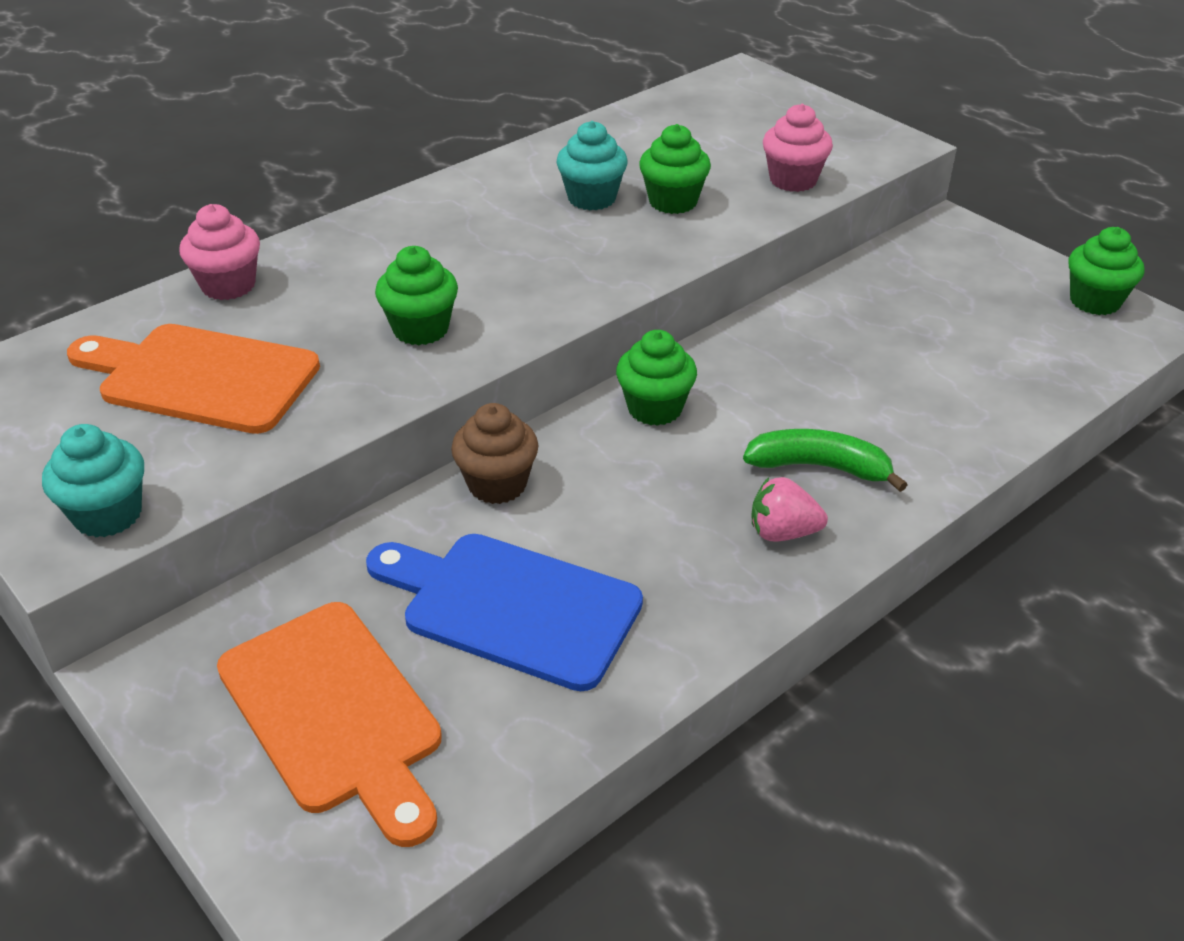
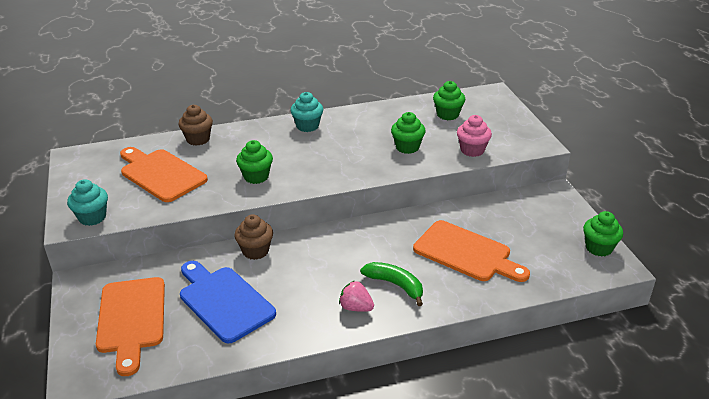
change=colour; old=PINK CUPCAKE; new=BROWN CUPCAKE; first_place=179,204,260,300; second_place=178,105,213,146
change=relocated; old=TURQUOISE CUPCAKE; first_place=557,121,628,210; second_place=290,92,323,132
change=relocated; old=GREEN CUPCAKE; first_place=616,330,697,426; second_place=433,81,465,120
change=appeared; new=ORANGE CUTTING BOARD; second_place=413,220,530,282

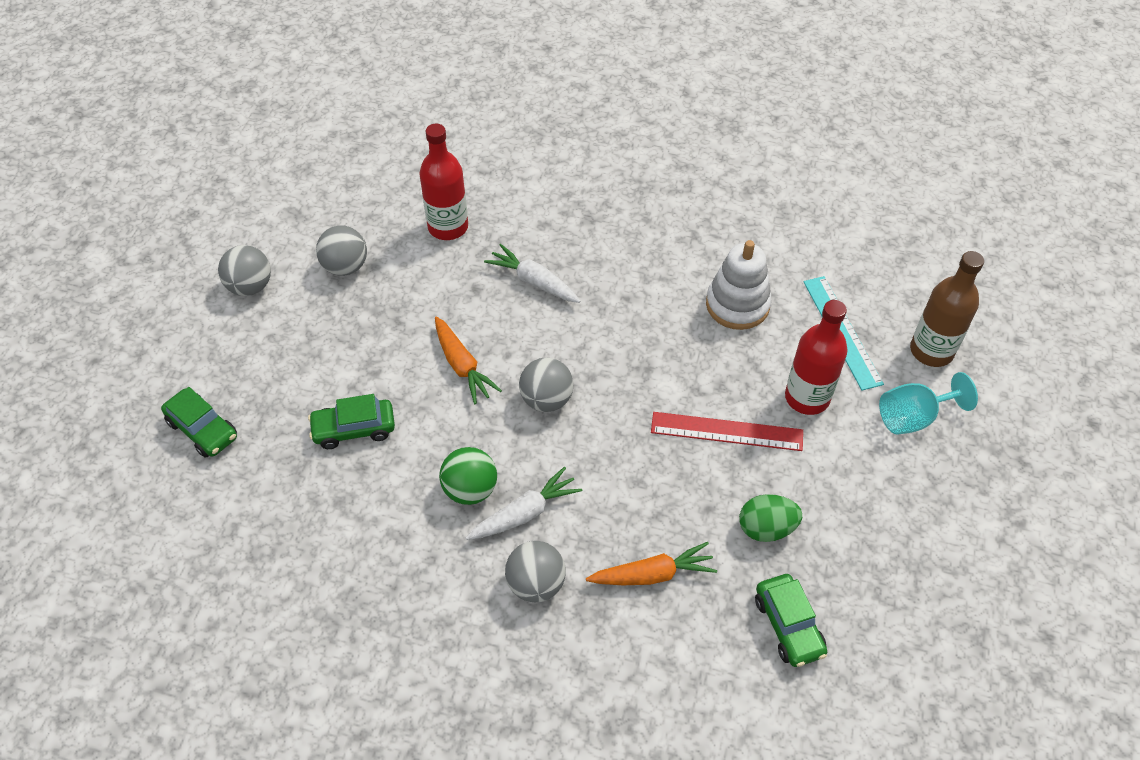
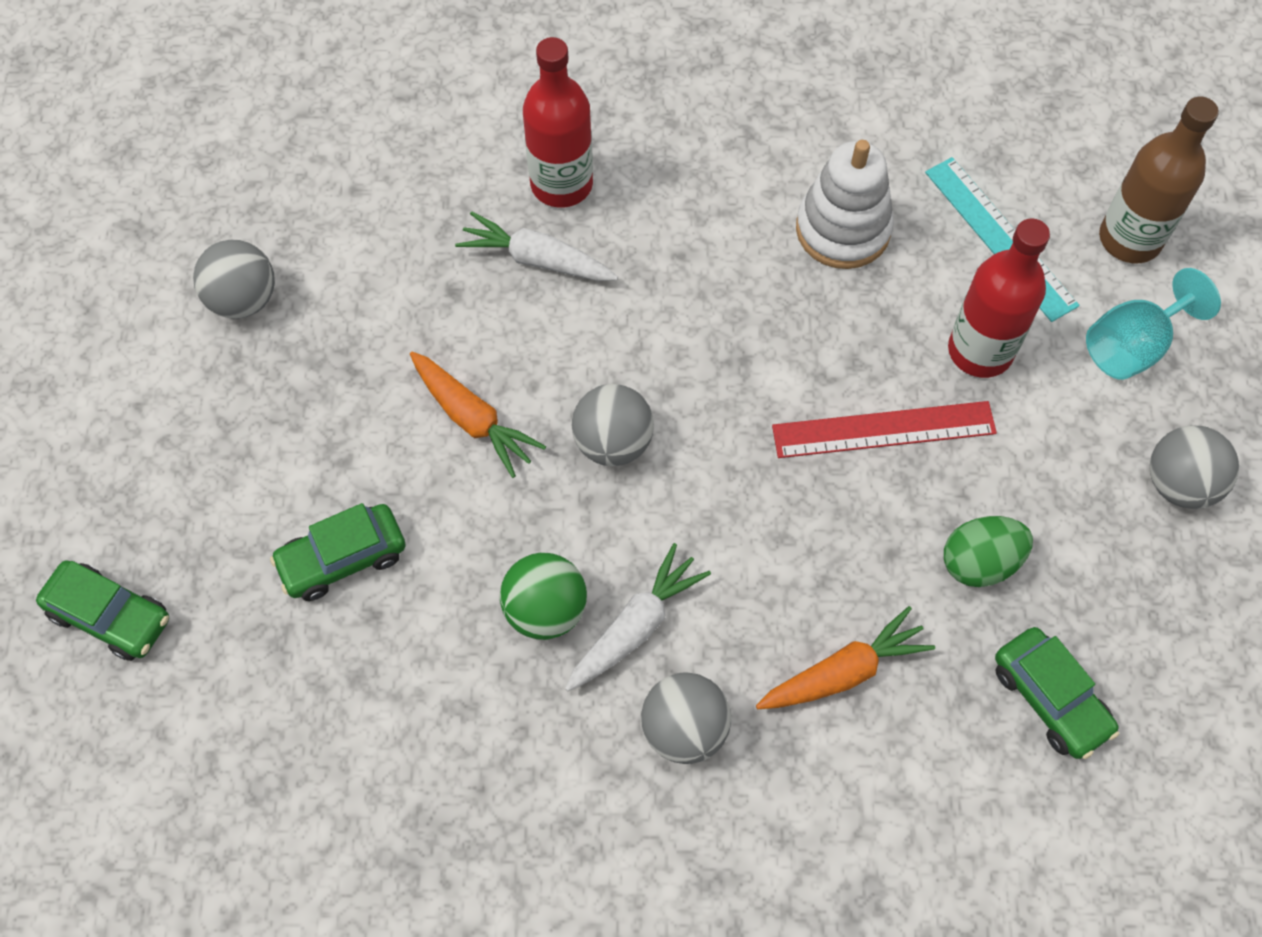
change=relocated; old=GREY BALL; first_place=218,245,271,296; second_place=1150,425,1239,509
change=relocated; old=RED BOTTLE; first_place=419,123,468,240; second_place=523,37,593,208

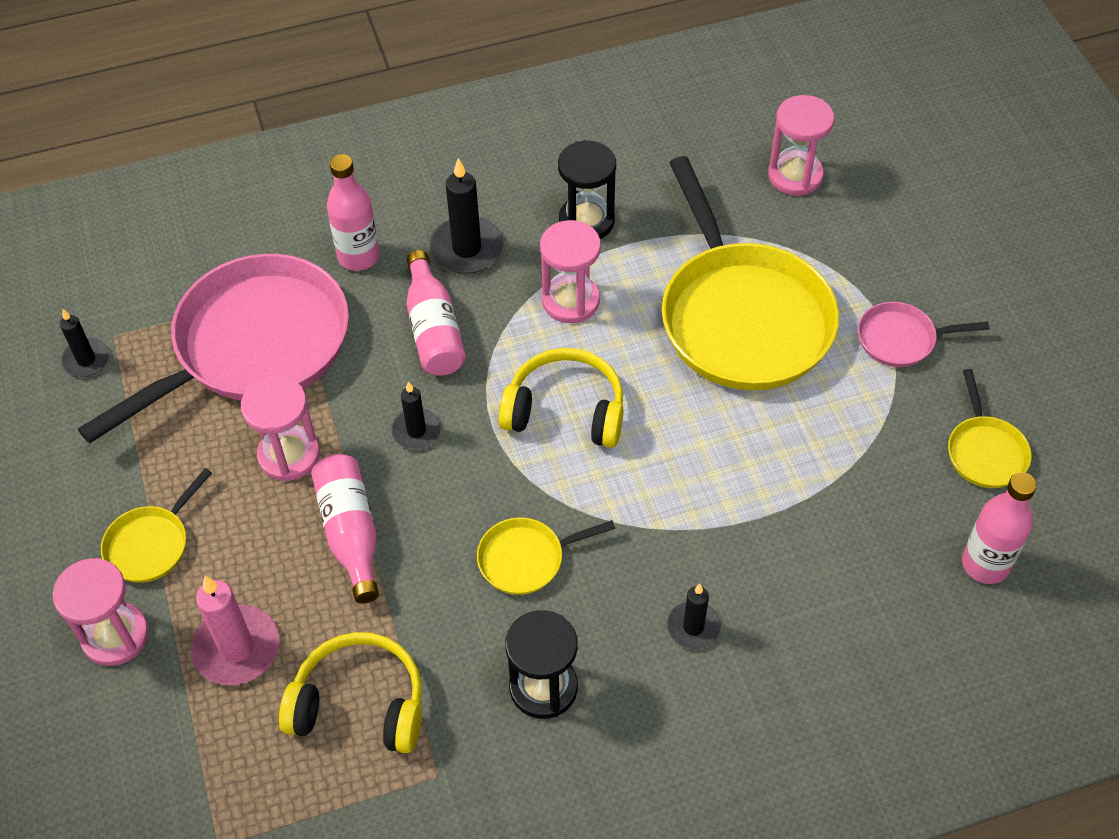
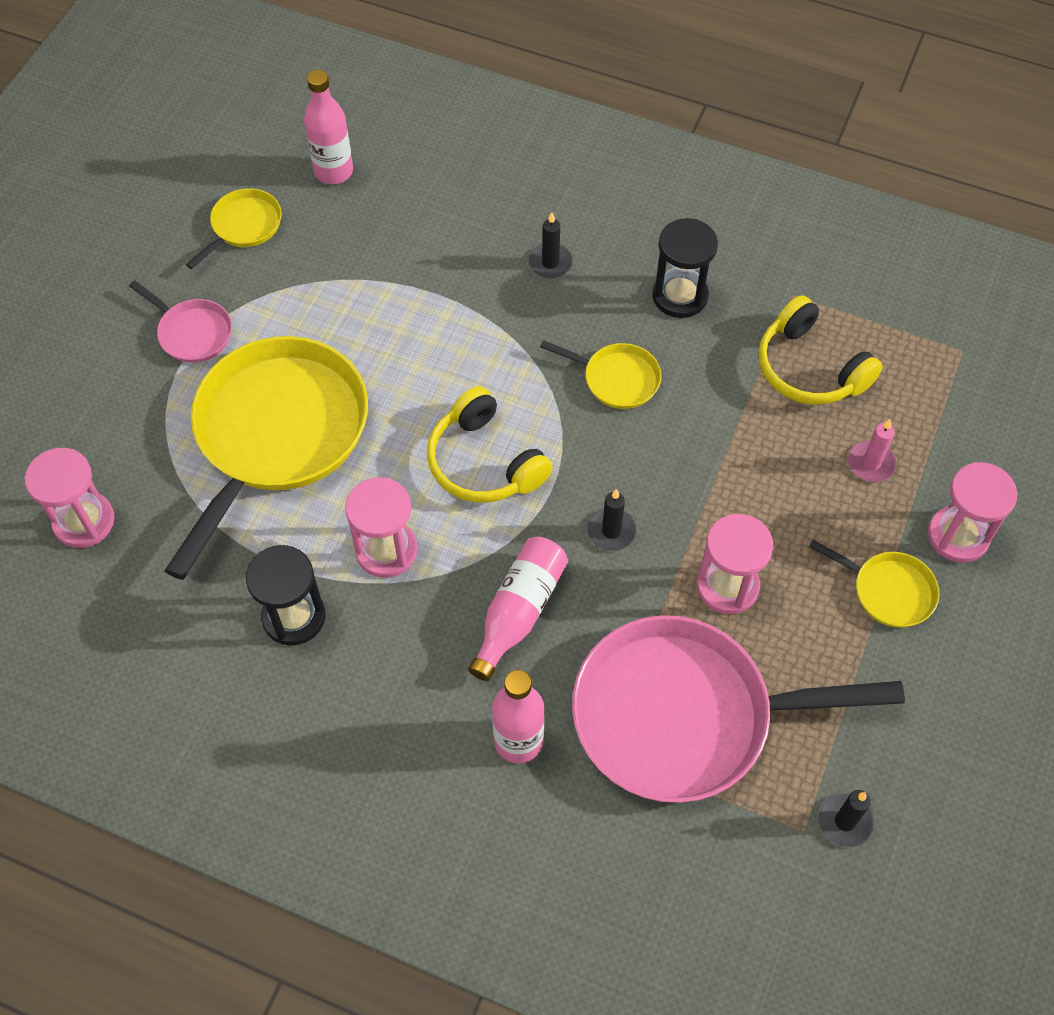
change=spun; old=YELLOW PAN; first_place=101,468,212,583; second_place=809,540,939,628; degrees=45
change=size; old=PINK CANDLE; first_place=191,576,280,685; second_place=848,419,896,482; factor=0.61
change=missing; old=PINK BOTTLE; first_place=311,454,379,603
change=missing; old=BLACK CANDLE; first_place=429,158,504,274

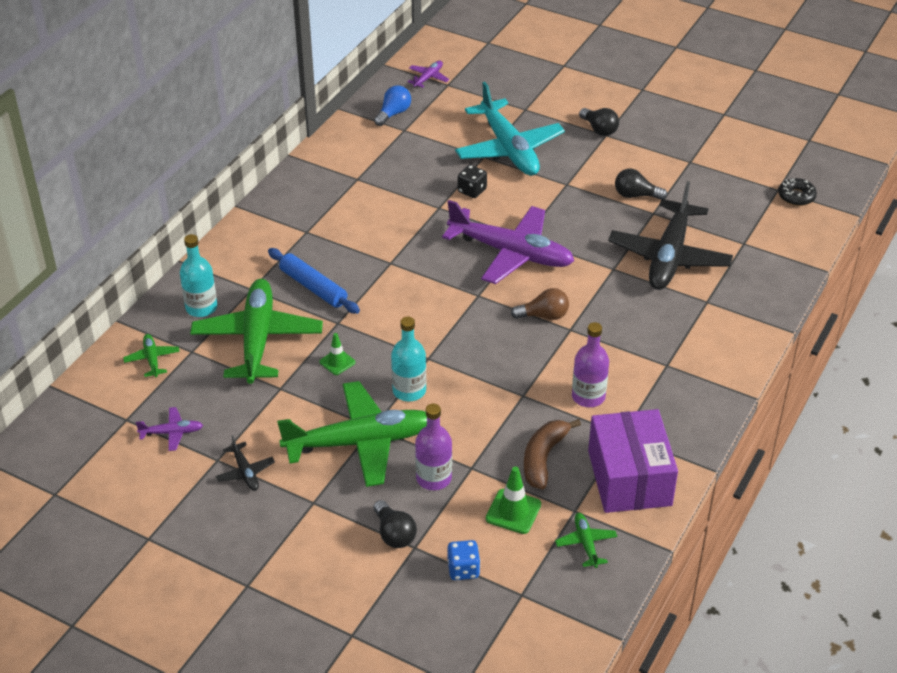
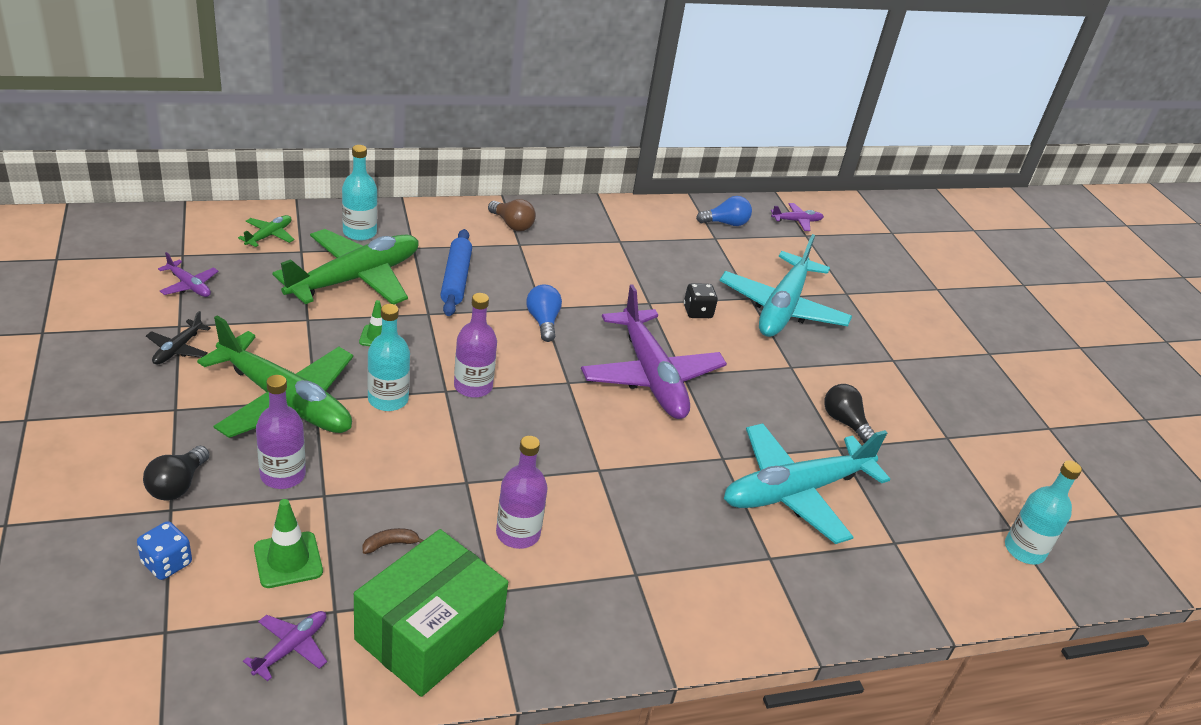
change=relocated; old=BROWN LIGHT BULB; first_place=511,288,569,320; second_place=488,199,536,231
change=size; old=BROWN BANANA; first_place=524,419,581,489; second_place=363,528,424,554; factor=0.48
change=colour; old=GREEN PLANE; new=PURPLE PLANE; first_place=555,513,618,568; second_place=243,611,327,681
change=missing; old=BLACK LIGHT BULB; first_place=579,108,619,136
change=colour; old=PURPLE BOX; new=GREEN BOX; first_place=588,409,678,513; second_place=354,529,508,697
change=colour; old=BLACK PLANE; new=TURQUOISE PLANE; first_place=608,181,733,290; second_place=724,423,890,544
change=exchanged; old=BLACK DONUT; new=TURQUOISE BOTTLE; first_place=778,178,817,206; second_place=1005,460,1082,565
change=appeared; new=PURPLE BOTTLE; second_place=454,293,497,398
change=appeared; new=BLUE LIGHT BULB; second_place=526,285,562,342

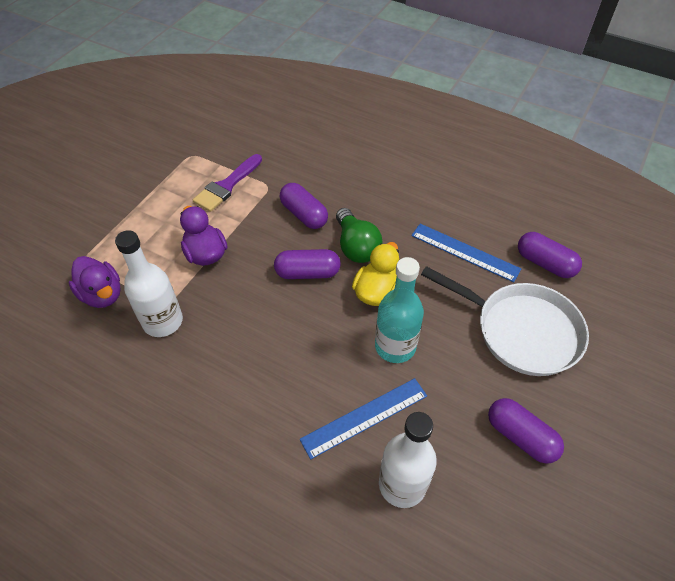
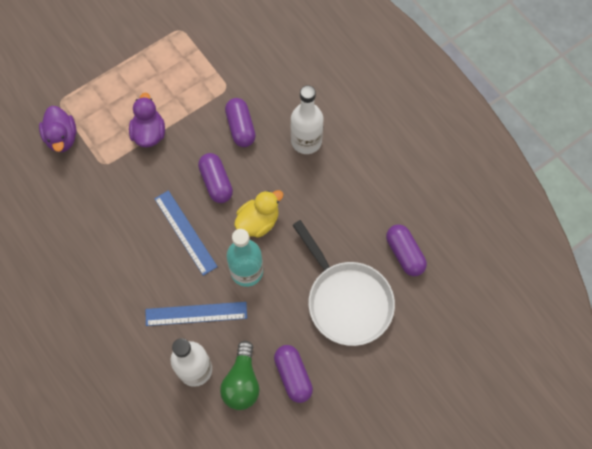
change=relocated; old=WHITE BOTTLE; first_place=115,230,183,337; second_place=291,85,323,154
change=missing; old=PURPLE BRUSH; first_place=193,154,262,212
change=spun; old=PURPLE CAPSULE; first_place=274,249,341,279; second_place=198,153,233,203; degrees=45
change=relocated; old=GREEN LIGHT BULB; first_place=336,208,382,263; second_place=220,341,260,410
change=relocated; old=BLUE RULER; first_place=411,224,521,282; second_place=154,190,218,276

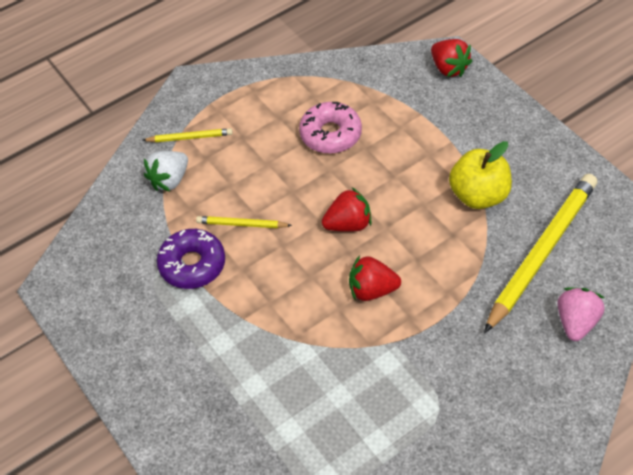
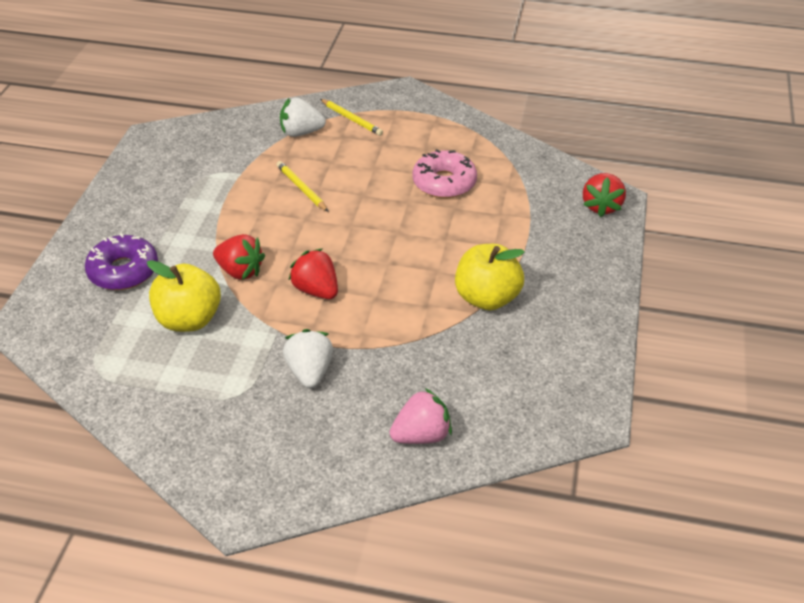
change=relocated; old=PURPLE DONUT; first_place=157,229,225,289; second_place=85,233,158,290
change=relocated; old=RED STRAWBERRY; first_place=322,188,372,232; second_place=213,234,265,280
change=missing; old=YELLOW PENCIL; first_place=484,174,597,333
change=appeared; new=YELLOW APPLE; second_place=147,260,221,332
change=appeared; new=WHITE STRAWBERRY; second_place=283,329,333,388

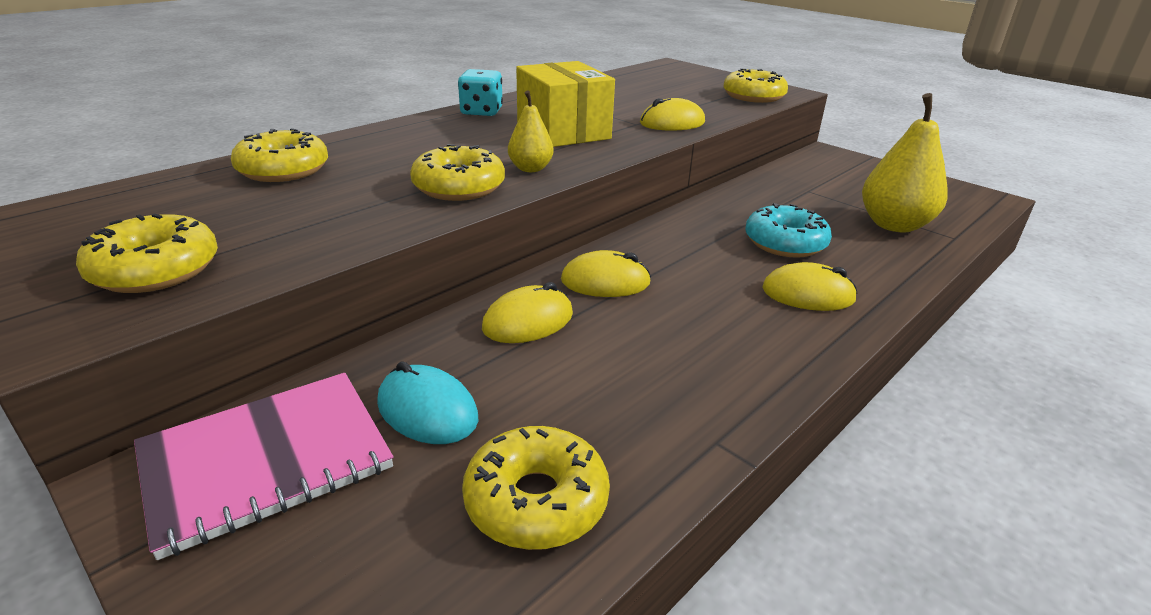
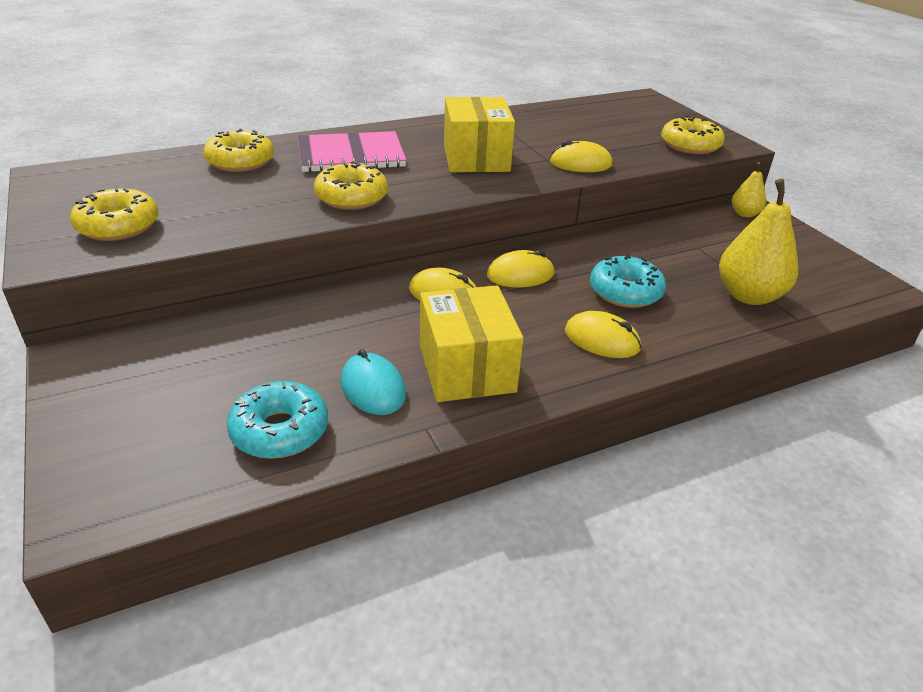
change=relocated; old=PINK NOTEBOOK; first_place=134,373,394,560; second_place=298,131,407,173
change=relocated; old=TURQUOISE MOUSE; first_place=377,361,478,444; second_place=341,349,406,415
change=missing; old=TURQUOISE DICE; first_place=458,69,503,116
change=colour; old=YELLOW DONUT; new=TURQUOISE DONUT; first_place=462,426,610,550; second_place=227,381,328,459
change=relocated; old=YELLOW MOUSE; first_place=482,282,573,343; second_place=487,250,554,288
change=relocated; old=YELLOW PEAR; first_place=508,90,554,172; second_place=732,162,766,217
change=appeared; new=YELLOW BOX; second_place=420,286,523,402

